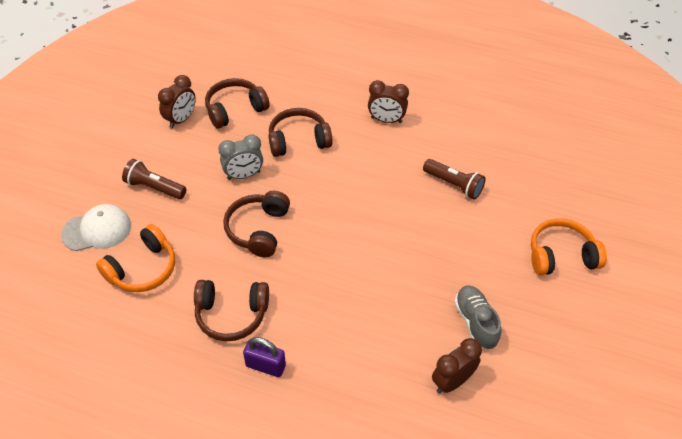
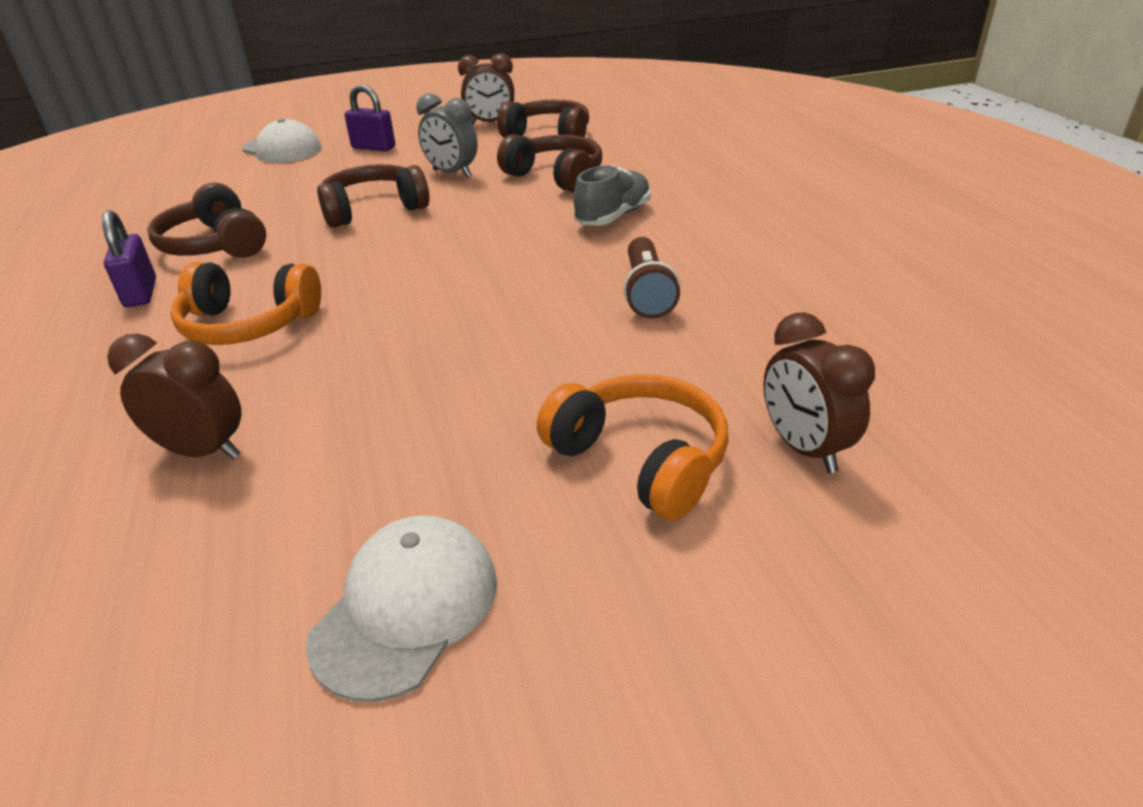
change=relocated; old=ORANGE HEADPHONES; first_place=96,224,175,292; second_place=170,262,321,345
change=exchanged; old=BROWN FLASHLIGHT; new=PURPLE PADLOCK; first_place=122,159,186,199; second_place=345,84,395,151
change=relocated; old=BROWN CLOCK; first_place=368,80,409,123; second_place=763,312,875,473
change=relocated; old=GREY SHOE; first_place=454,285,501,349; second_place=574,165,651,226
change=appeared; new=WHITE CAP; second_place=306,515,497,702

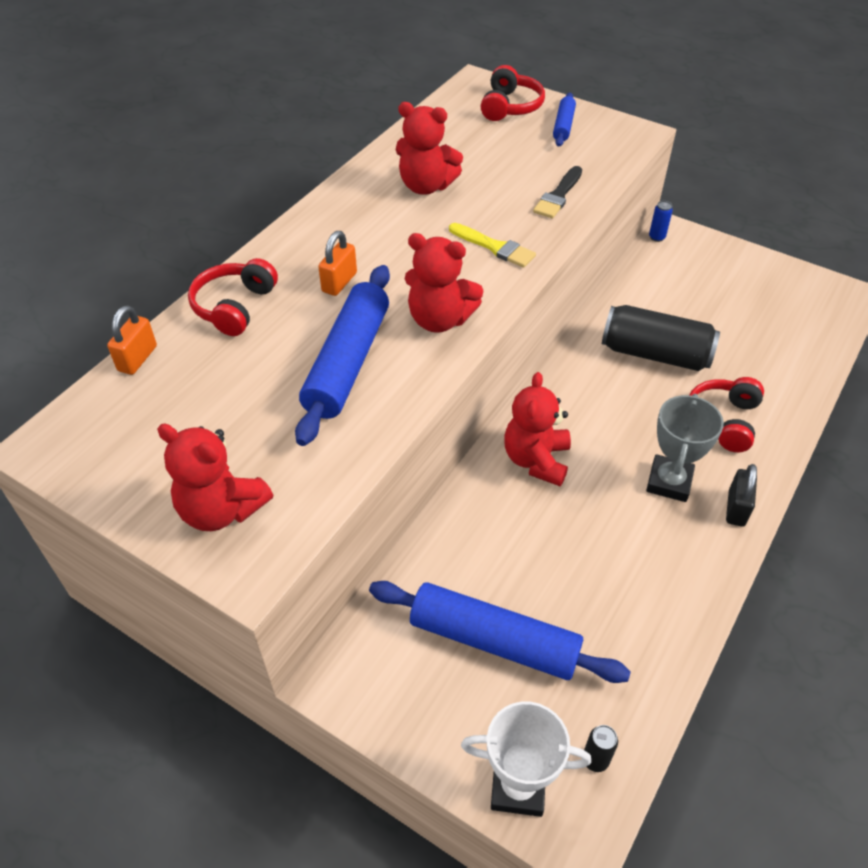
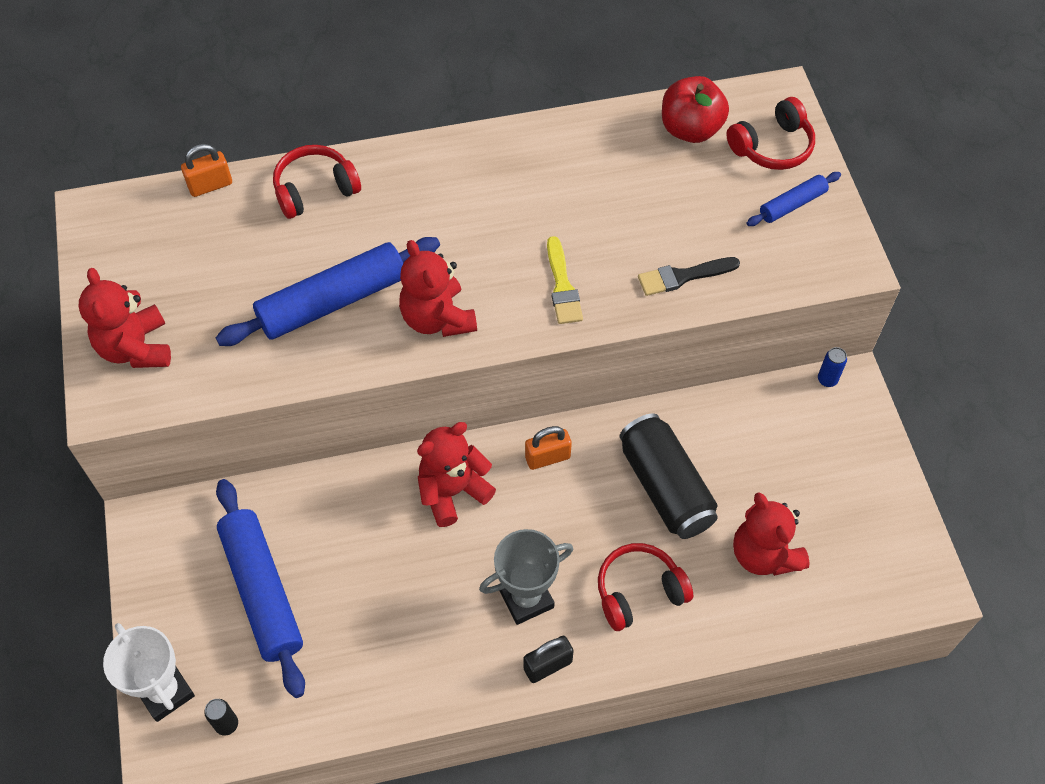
change=relocated; old=ORANGE PADLOCK; first_place=318,231,357,296; second_place=525,426,572,470
change=relocated; old=RED TEDDY BEAR; first_place=396,102,463,195; second_place=733,492,810,576
change=appeared; new=RED APPLE; second_place=662,76,729,143

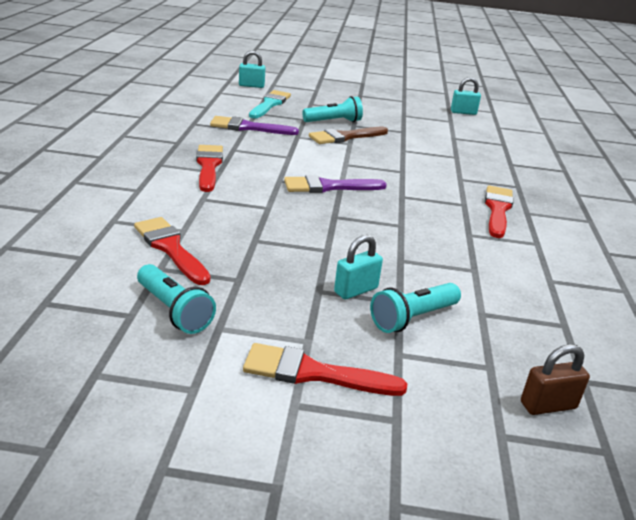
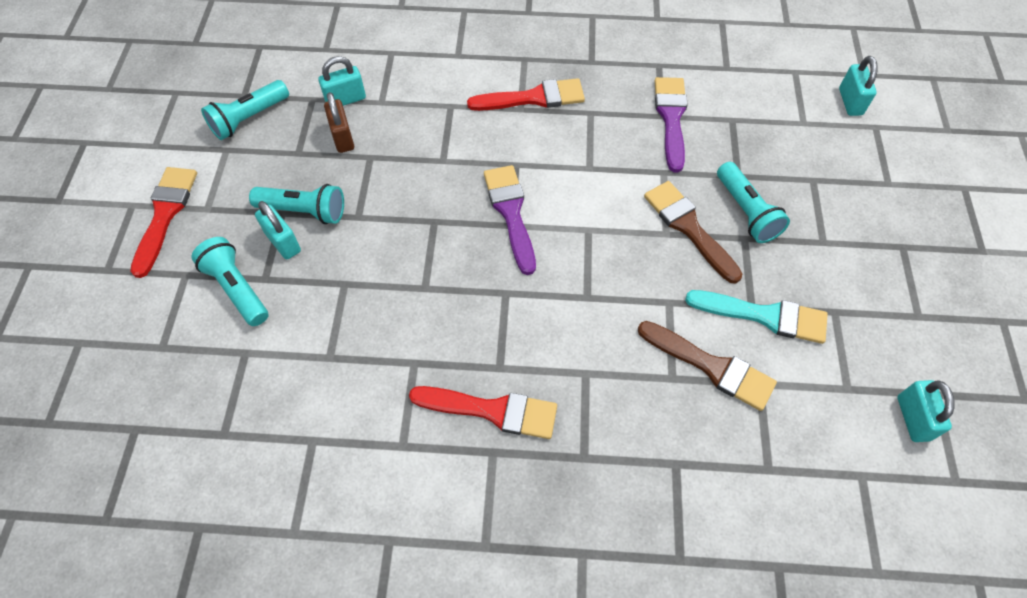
change=exchanged; old=RED BRUSH; new=TURQUOISE PADLOCK; first_place=134,217,211,285; second_place=318,56,366,106
change=relocated; old=TURQUOISE BRUSH; first_place=249,90,291,118; second_place=685,290,828,344
change=relocated; old=BROWN PADLOCK; first_place=521,344,590,415; second_place=324,92,354,153
change=appeared; new=TURQUOISE FLASHLIGHT; second_place=249,184,344,224
change=appeared; new=BROWN BRUSH; second_place=638,321,777,411

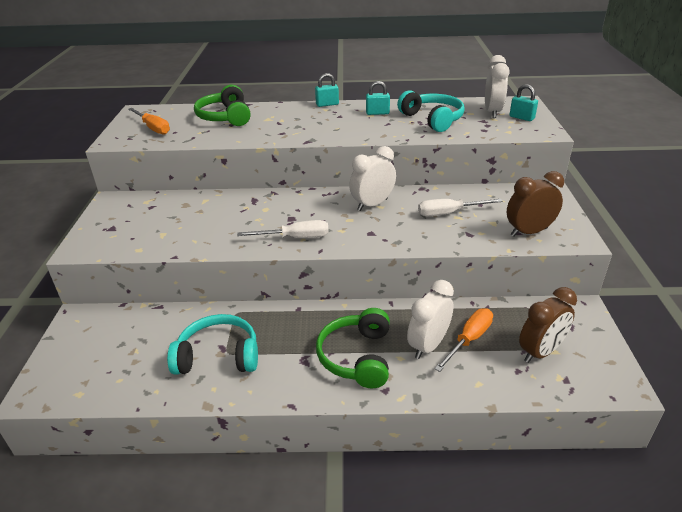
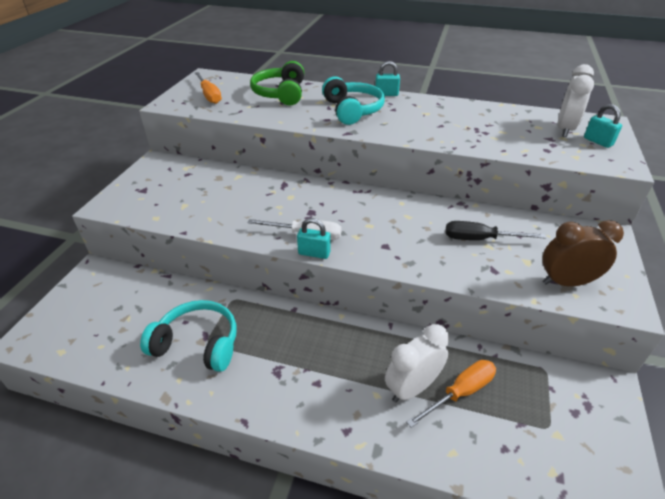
change=missing; old=GREEN HEADPHONES; first_place=316,308,390,388
change=missing; old=WHITE CLOCK; first_place=349,146,396,211
change=relocated; old=TURQUOISE PADLOCK; first_place=366,81,390,115; second_place=297,218,331,259
change=relocated; old=TURQUOISE HEADPHONES; first_place=397,90,465,132; second_place=322,76,385,125
change=colour; old=WHITE SCREWDRIVER; new=BLACK SCREWDRIVER; first_place=418,199,503,216; second_place=446,221,546,240
change=missing; old=BROWN CLOCK; first_place=519,287,577,363

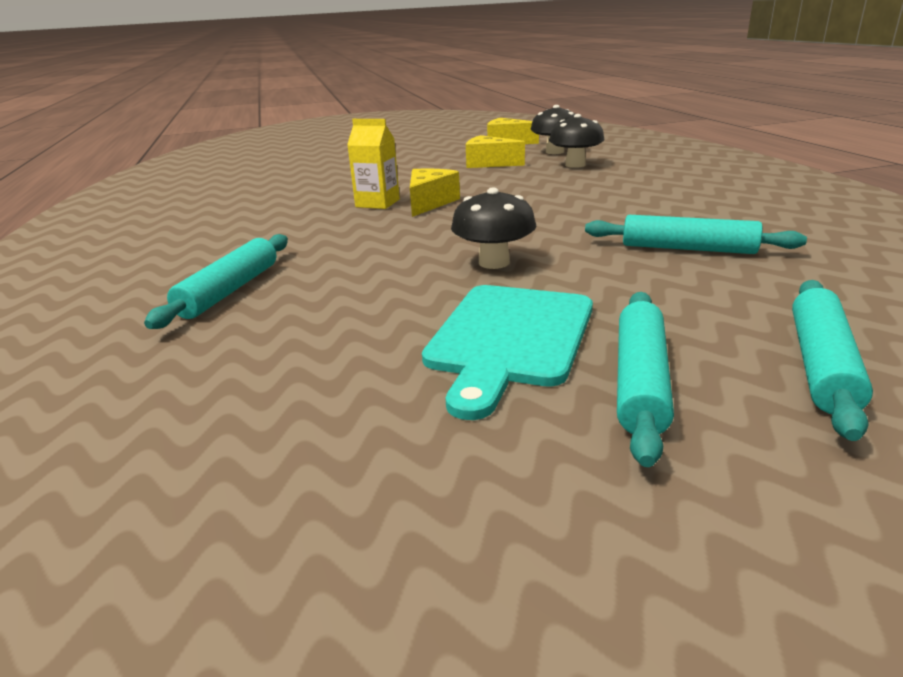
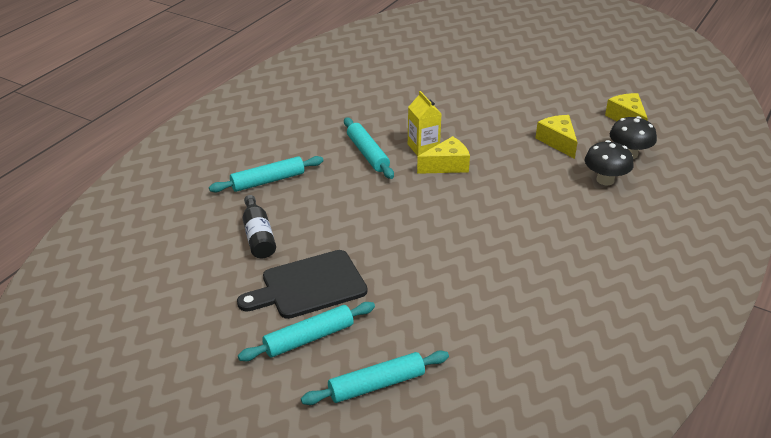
change=colour; old=TURQUOISE CUTTING BOARD; new=BLACK CUTTING BOARD; first_place=422,285,593,420; second_place=237,250,367,319
change=missing; old=BLACK MUSHROOM; first_place=451,188,536,269
change=relocated; old=TURQUOISE ROLLING PIN; first_place=585,215,807,254; second_place=344,117,394,179
change=appeared; new=BLACK BOTTLE; second_place=243,195,276,258

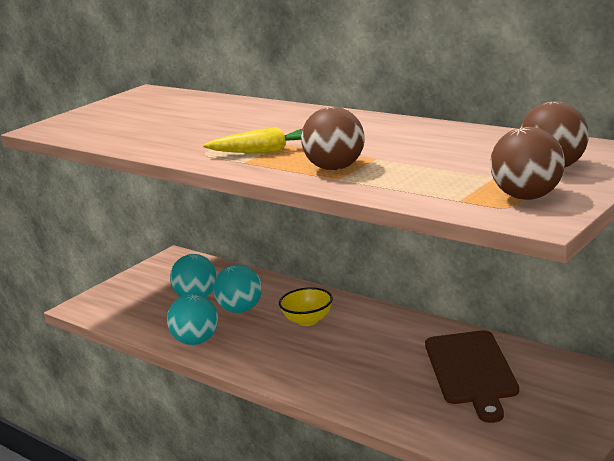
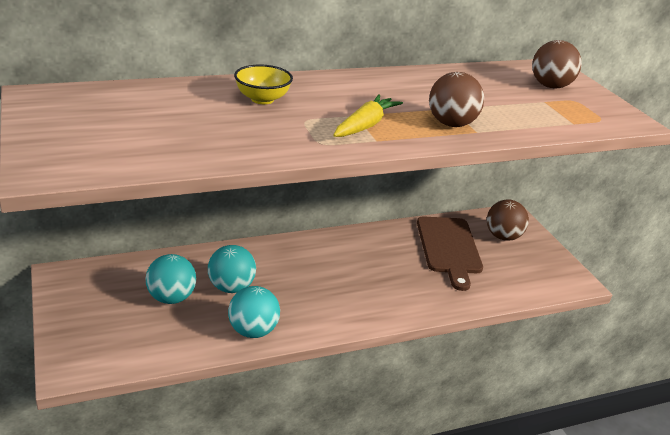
change=relocated; old=YELLOW BOWL; first_place=279,287,333,326; second_place=234,65,293,104
change=spun; old=BROWN CUTTING BOARD; first_place=425,330,519,423; second_place=417,216,483,291; degrees=60
change=relocated; old=BROWN BALL; first_place=490,127,565,200; second_place=487,200,529,241

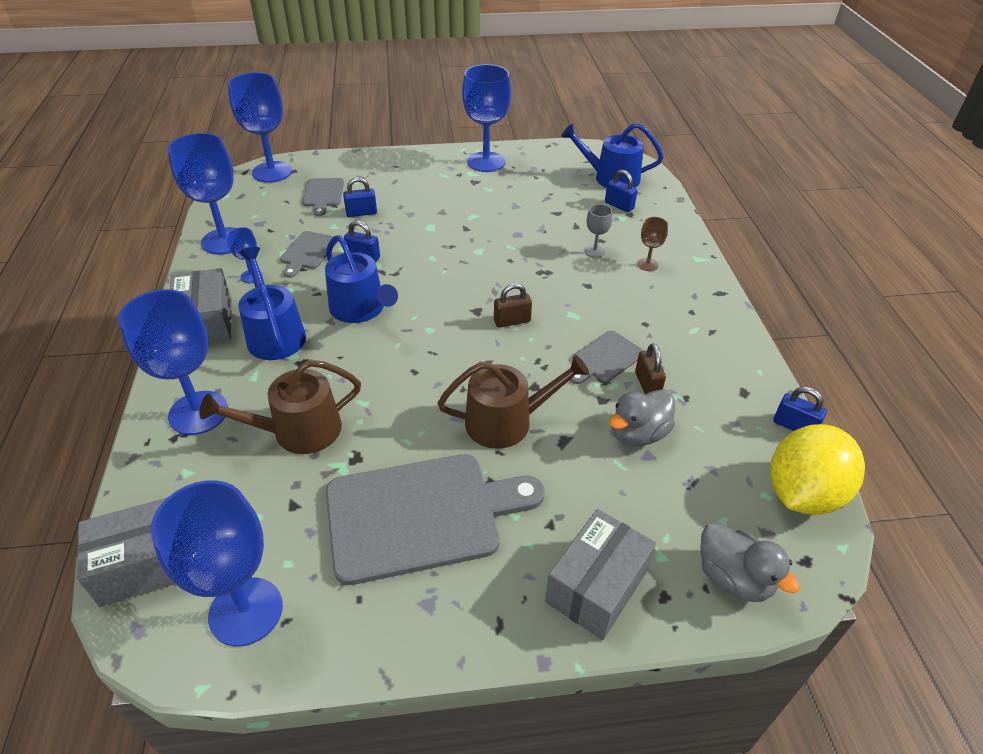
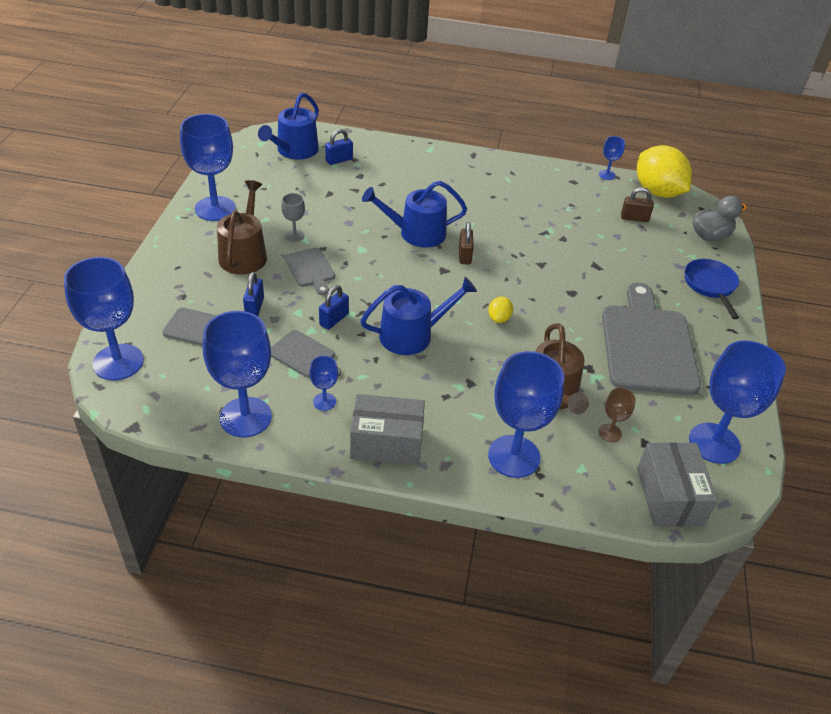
change=relocated; old=BLUE WATERING CAN; first_place=238,247,306,360; second_place=362,181,467,248
change=relocated; old=BROWN WATERING CAN; first_place=437,354,589,449; second_place=217,180,267,274
change=exchanged; old=GREY BOX; new=BLUE PAN; first_place=545,509,656,640; second_place=685,259,739,319
change=relocated; old=GREY CUTTING BOARD; first_place=570,330,644,384; second_place=284,248,335,295
change=relocated; old=GREY GOBLET; first_place=585,204,612,258; second_place=281,193,305,242
change=missing; old=GREY DUCK; first_place=609,389,675,447
change=relocated; old=BROWN PADLOCK; first_place=635,343,666,394; second_place=621,187,654,222
change=relocated; old=BROWN GOBLET; first_place=637,217,668,271; second_place=598,388,636,442
change=exchanged; old=BLUE PADLOCK; new=BLUE GOBLET; first_place=773,387,827,431; second_place=599,136,625,180
change=appeared; new=YELLOW LEMON; second_place=488,297,513,323

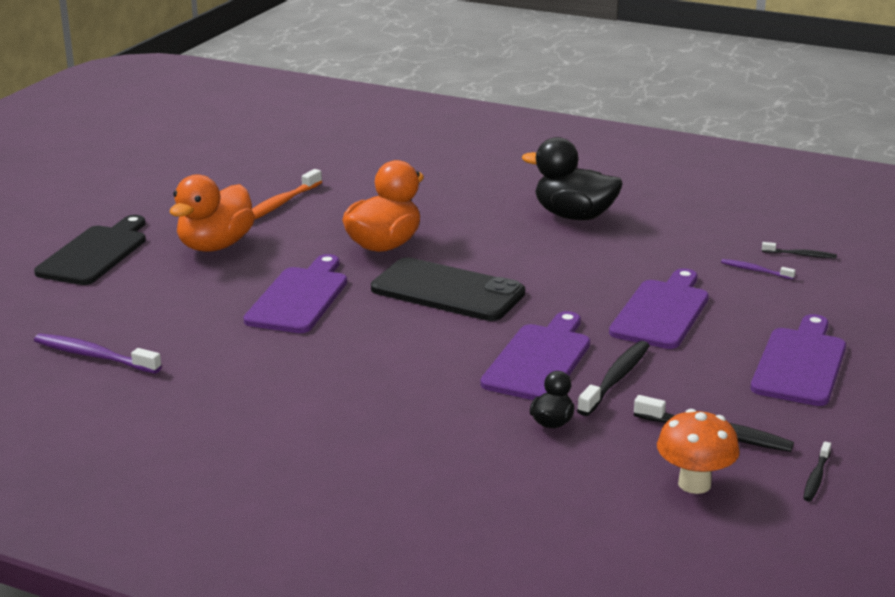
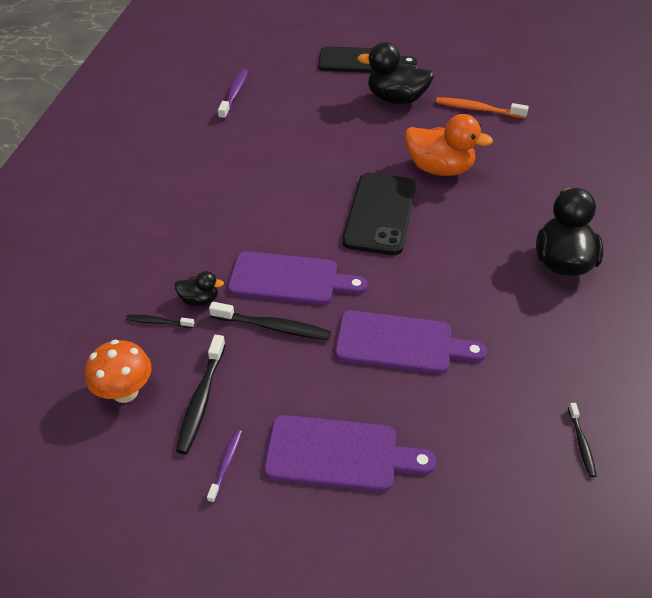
change=colour; old=ORANGE DUCK; new=BLACK DUCK; first_place=170,174,255,252; second_place=357,42,434,104
change=missing; old=PURPLE CUTTING BOARD; first_place=243,254,347,333
change=relocated; old=PURPLE TOOTHBRUSH; first_place=721,259,796,280; second_place=207,429,242,503
change=relocated; old=BLACK TOOTHBRUSH; first_place=803,441,831,502; second_place=126,315,195,328

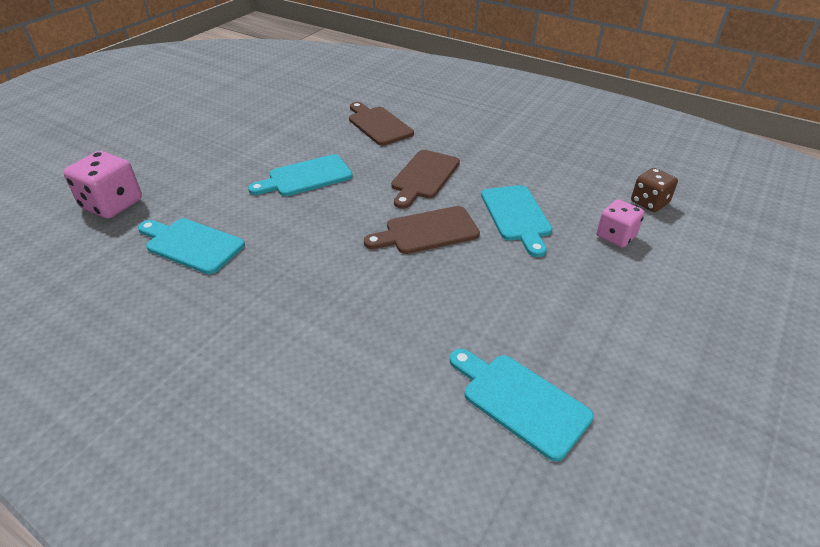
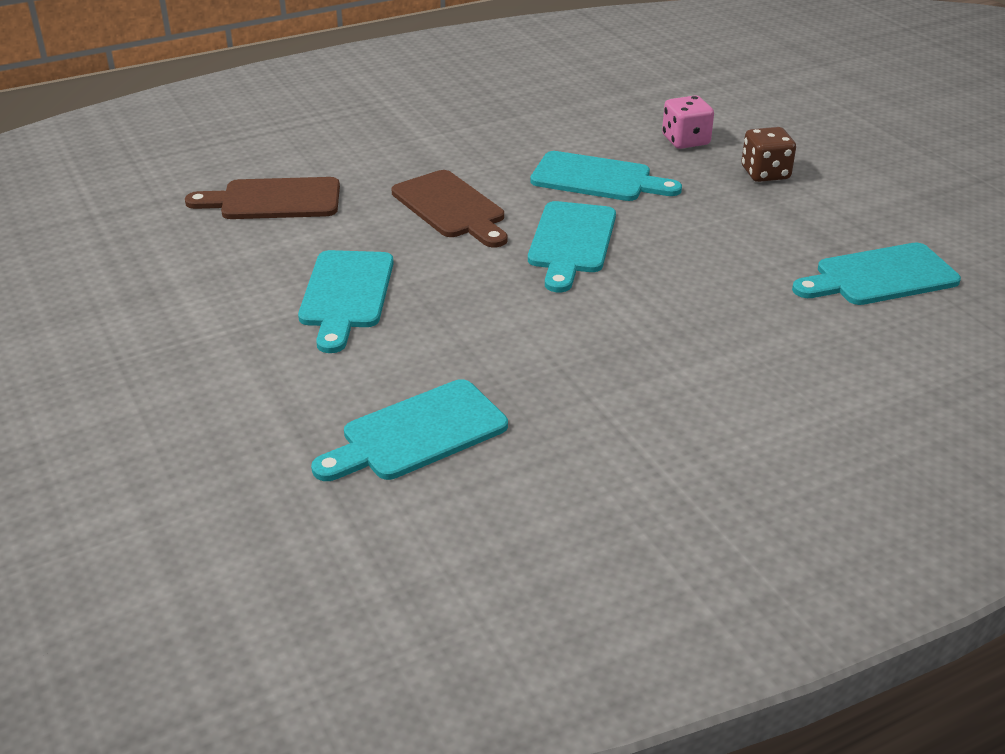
change=missing; old=PINK DICE; first_place=63,151,142,219
change=colour; old=BROWN CUTTING BOARD; new=TURQUOISE CUTTING BOARD; first_place=364,206,480,254; second_place=528,201,616,292
change=relocated; old=BROWN DICE; first_place=631,168,678,212; second_place=742,127,796,182

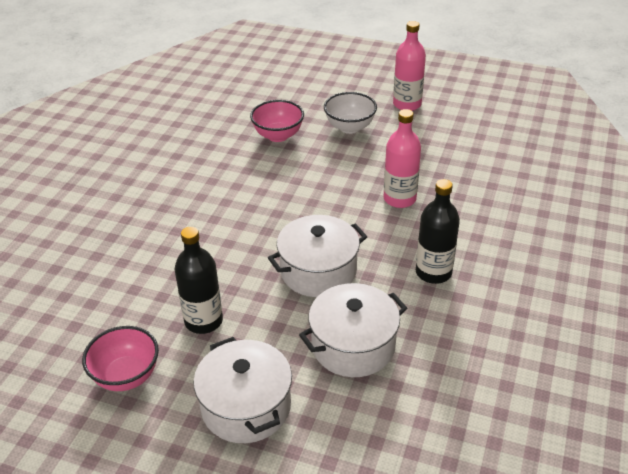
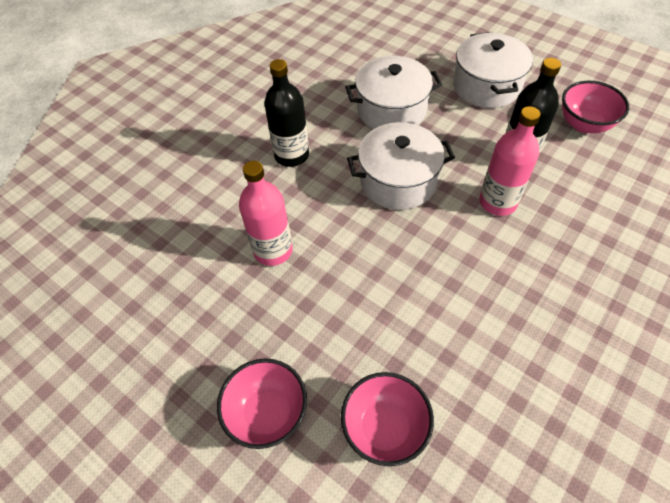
change=colour; old=WHITE BOWL; new=PINK BOWL; first_place=324,92,377,134; second_place=217,358,307,449
change=relocated; old=PINK BOTTLE; first_place=393,21,426,111; second_place=479,106,541,216

